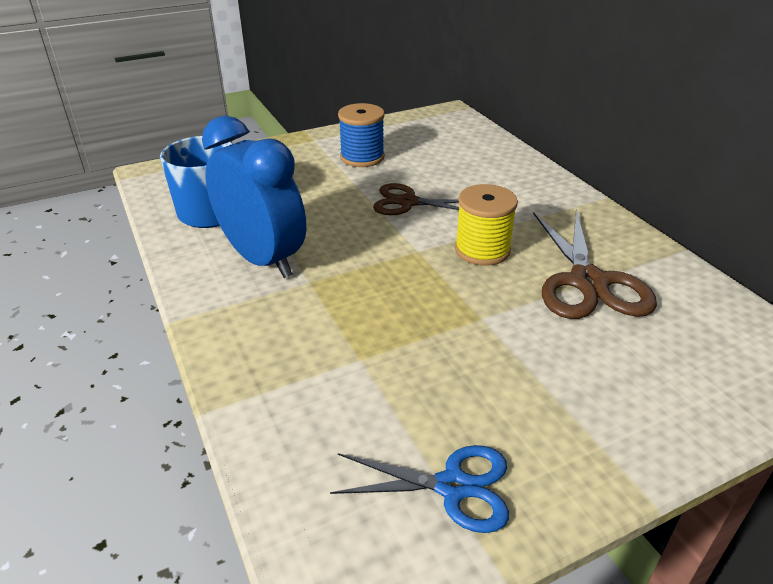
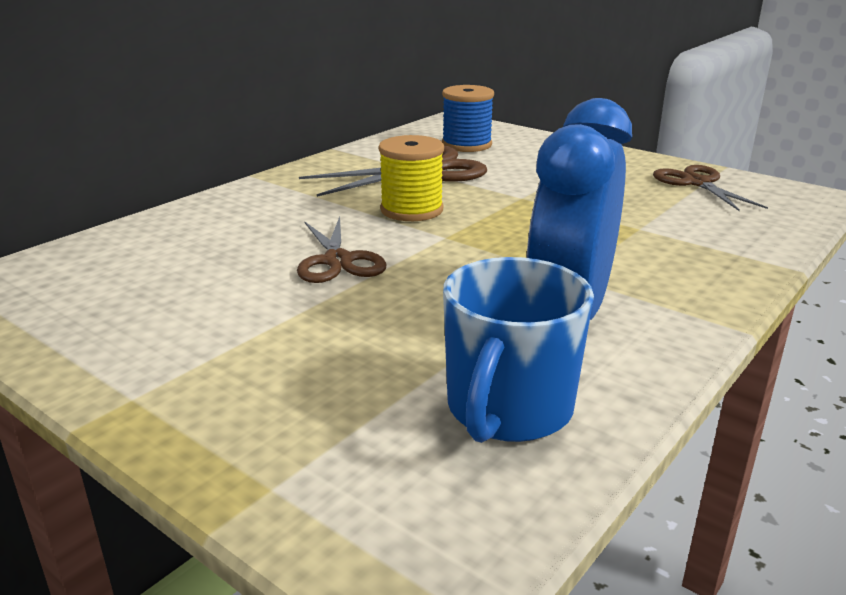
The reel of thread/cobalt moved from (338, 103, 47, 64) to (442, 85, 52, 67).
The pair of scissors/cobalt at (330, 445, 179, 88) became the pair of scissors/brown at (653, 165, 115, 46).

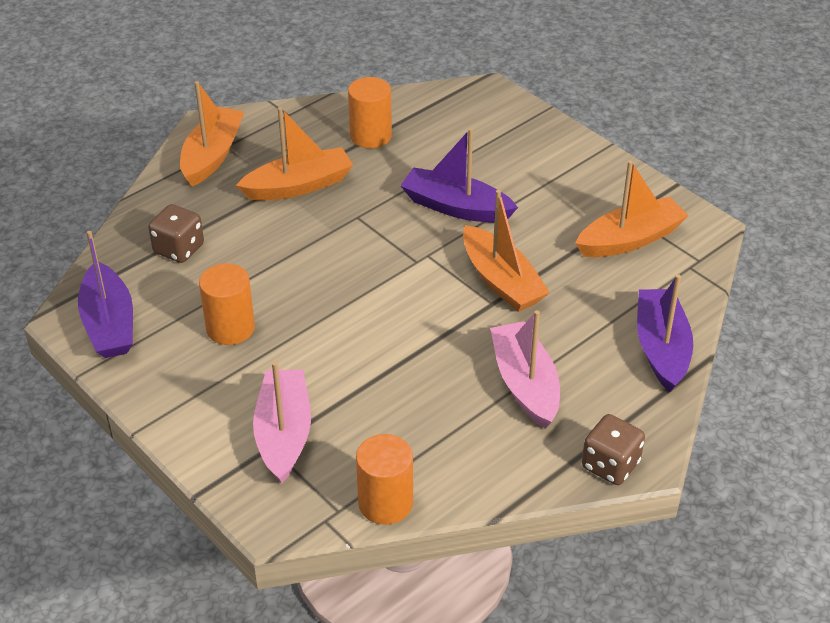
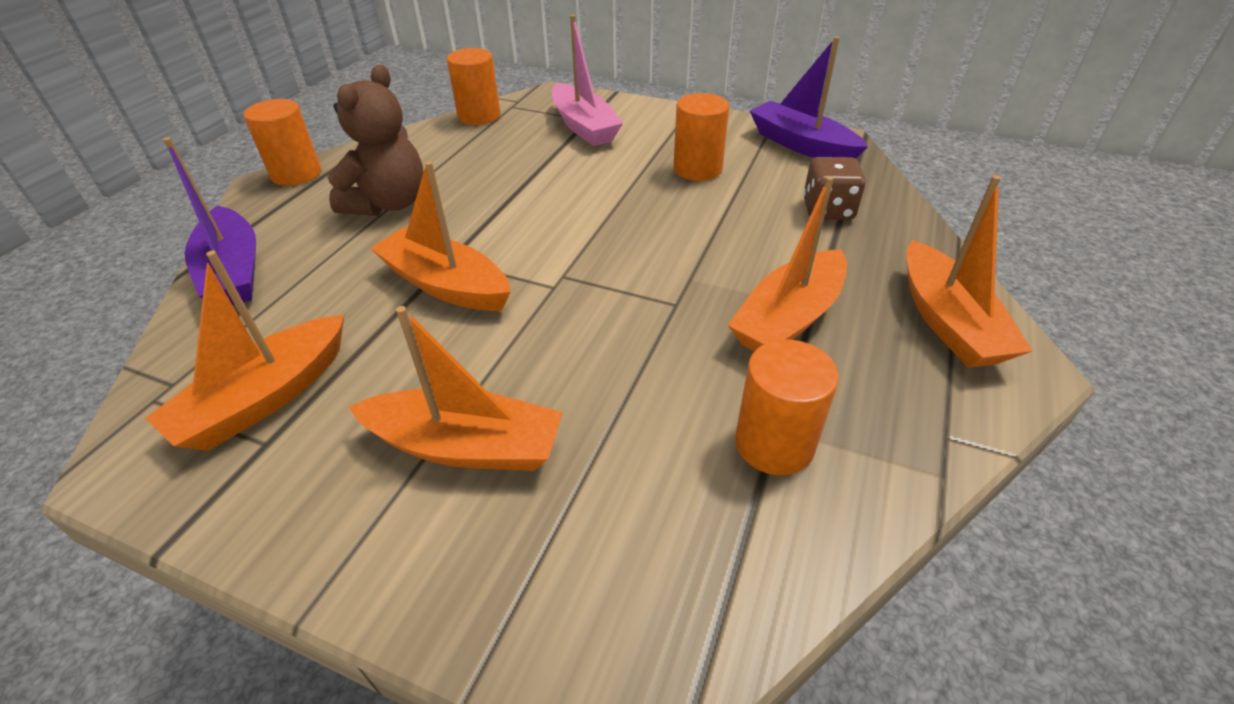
The dice/brown at (582, 414, 63, 71) was replaced by the cylinder shape/orange at (243, 99, 78, 87).
The sailboat/pink at (490, 310, 70, 119) was replaced by the teddy/brown at (327, 65, 96, 151).
The sailboat/orange at (348, 306, 215, 165) appeared.
The sailboat/purple at (400, 128, 118, 95) disappeared.

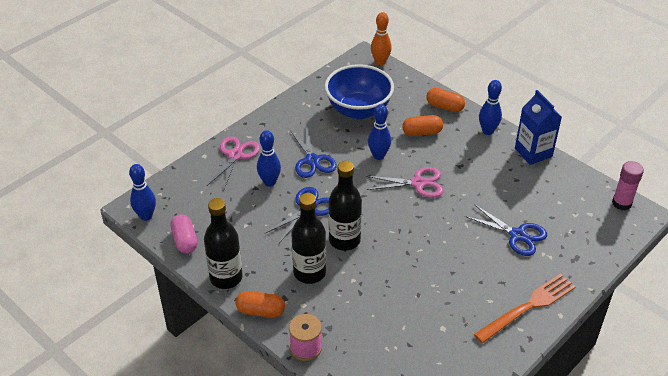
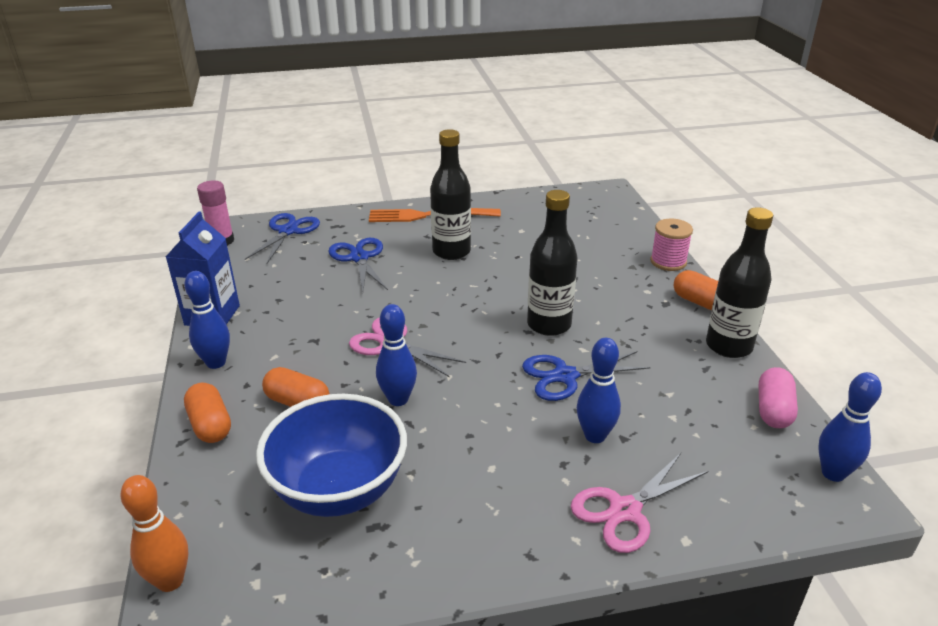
The pair of scissors/cobalt moved from (290, 126, 47, 52) to (245, 213, 75, 52).
The bottle/black moved from (291, 193, 35, 91) to (430, 129, 41, 131).

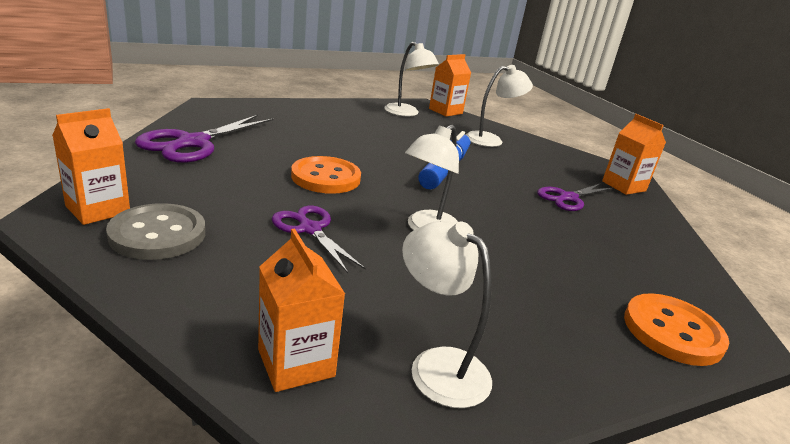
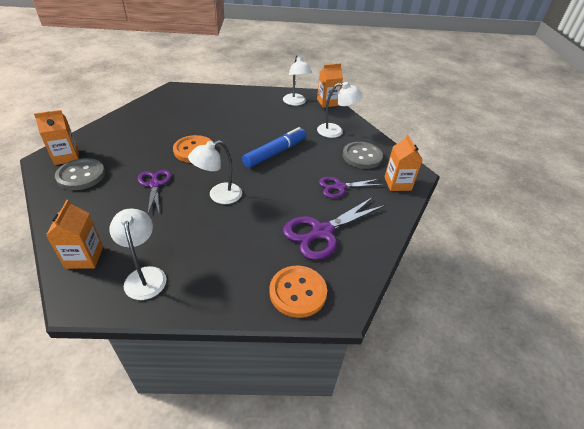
The pair of scissors/purple moved from (135, 115, 139, 48) to (283, 197, 102, 63).
The sewing button/grey at (343, 142, 40, 27) appeared.

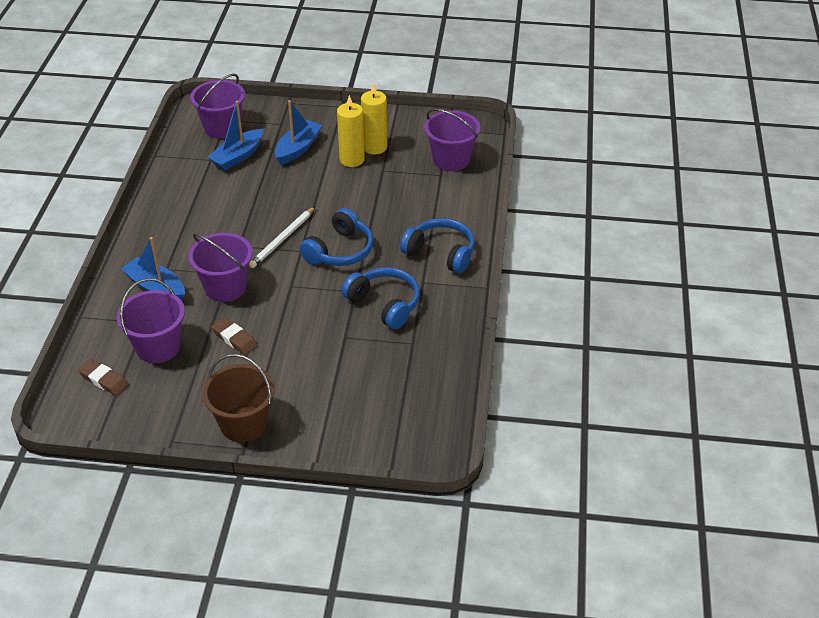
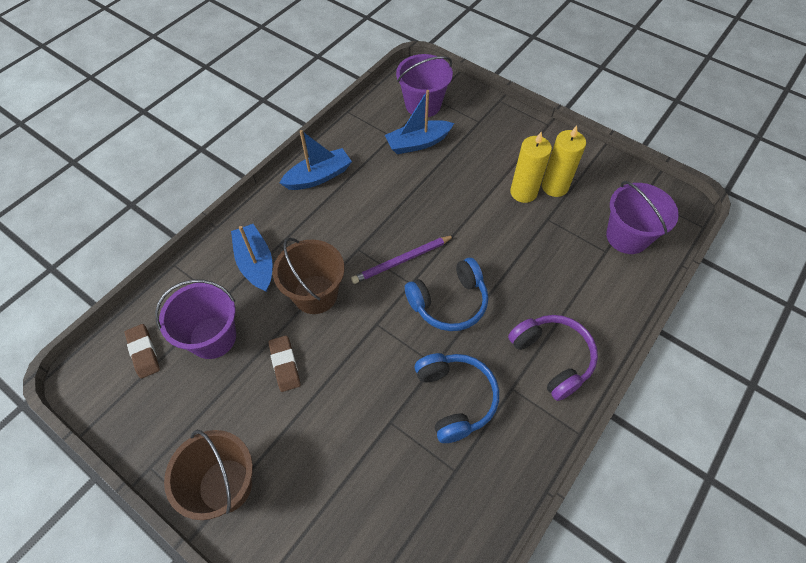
The bucket/purple at (188, 233, 65, 69) became the bucket/brown at (273, 238, 72, 76).
The sailboat/cobalt moved from (275, 100, 48, 65) to (280, 130, 72, 60).
The lead pencil/white at (249, 207, 66, 61) became the lead pencil/purple at (351, 235, 104, 49).
The headset/cobalt at (400, 218, 75, 56) became the headset/purple at (508, 315, 90, 86).

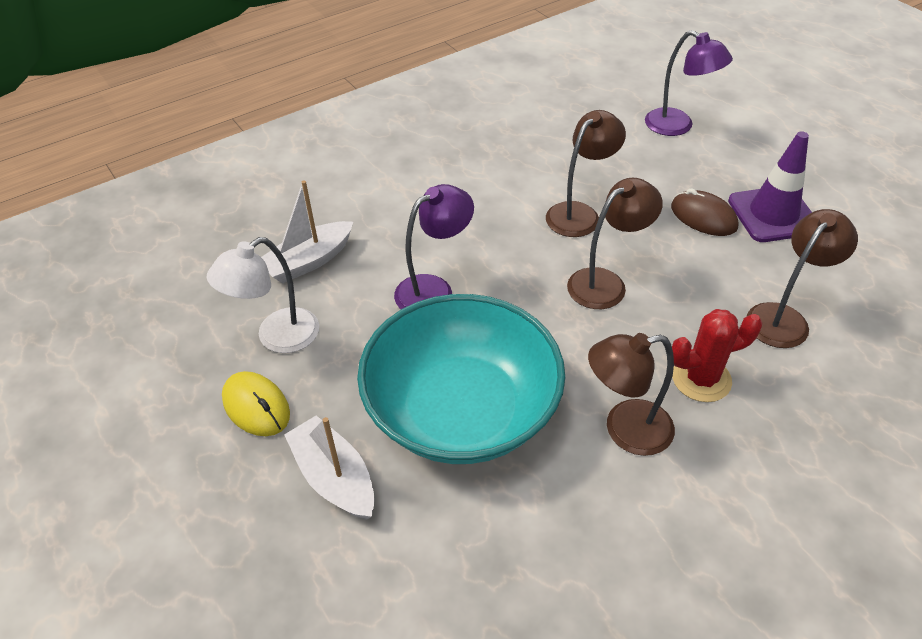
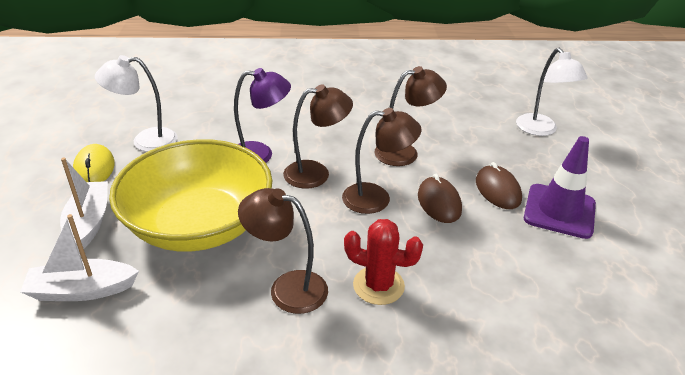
The sailboat/white moved from (261, 180, 92, 103) to (20, 214, 119, 87).
The bowl/turquoise at (357, 294, 208, 170) became the bowl/golden at (109, 139, 164, 112).
The reading lamp/brown moved from (747, 209, 111, 139) to (283, 84, 70, 105).
The PC mouse/brown at (418, 174, 44, 49) appeared.
The reading lamp/purple at (645, 30, 88, 106) became the reading lamp/white at (516, 48, 72, 88).

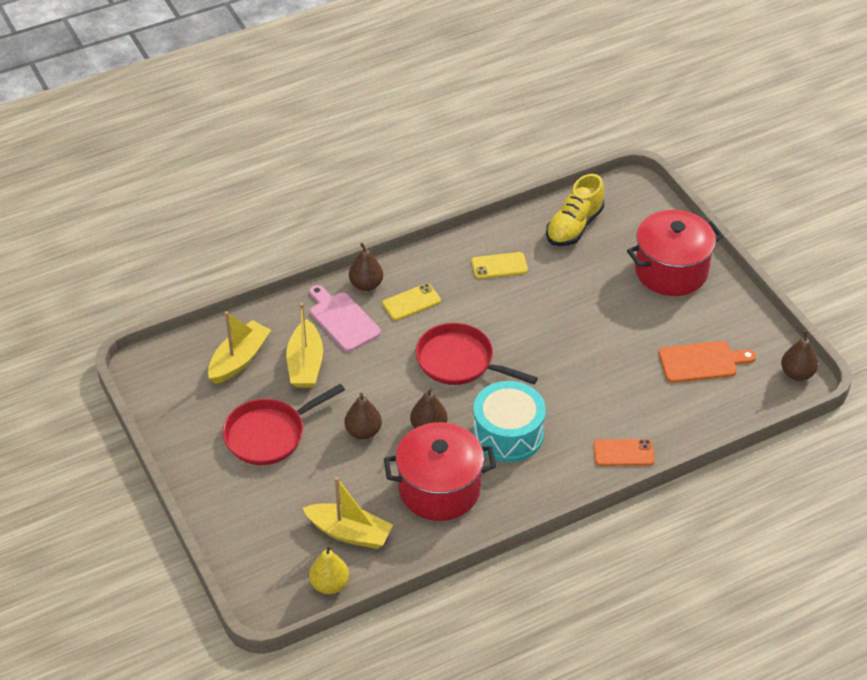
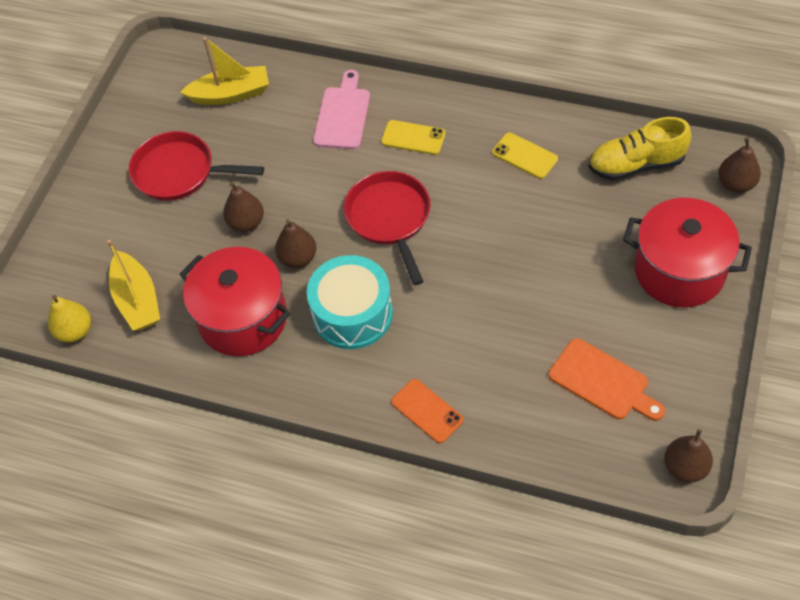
The pear fruit/brown moved from (349, 243, 34, 48) to (718, 137, 43, 56).
The sailboat/golden at (286, 303, 37, 85) disappeared.

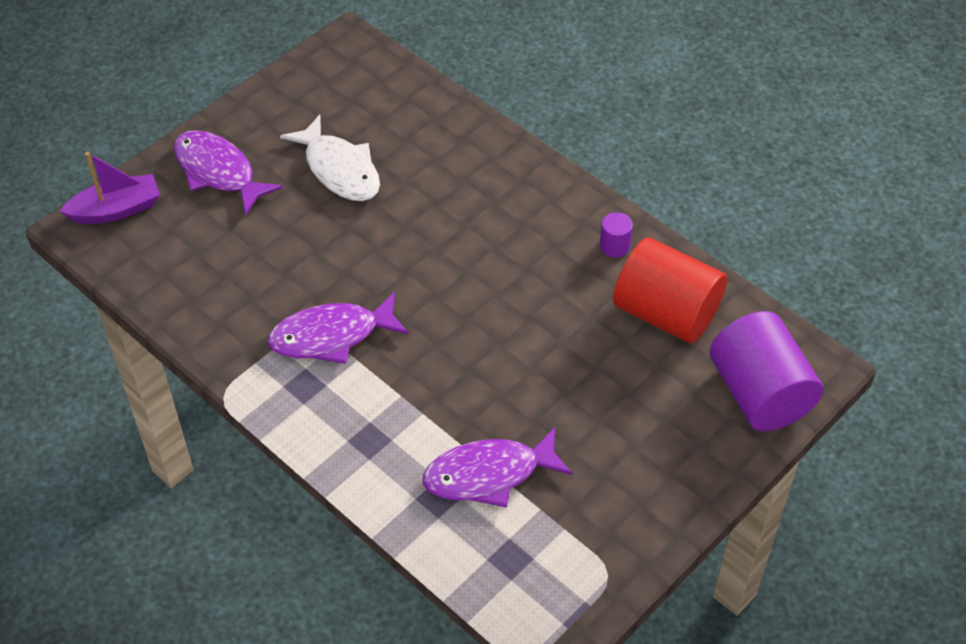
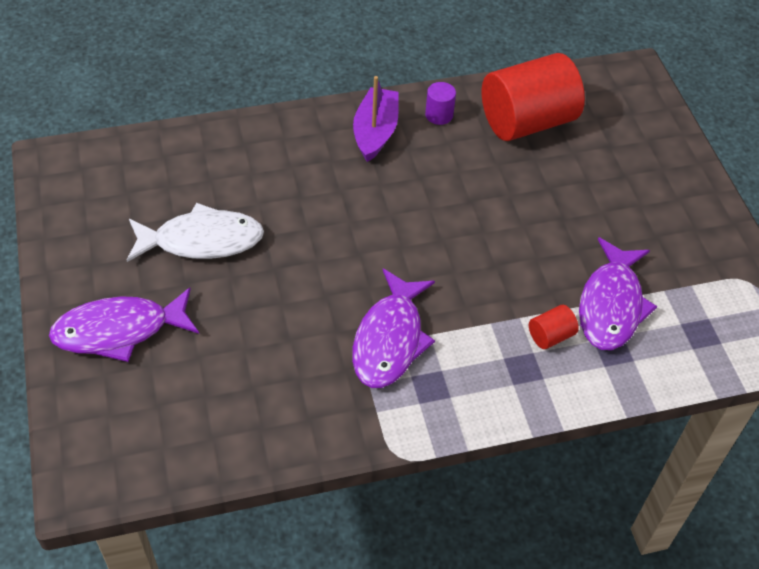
The sailboat/purple moved from (60, 152, 100, 72) to (353, 76, 46, 86).
The cylinder shape/crimson at (529, 305, 50, 44) appeared.
The cylinder shape/purple at (709, 311, 114, 120) disappeared.

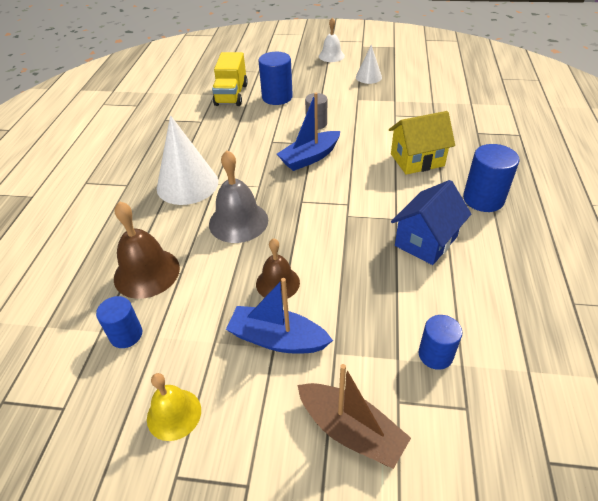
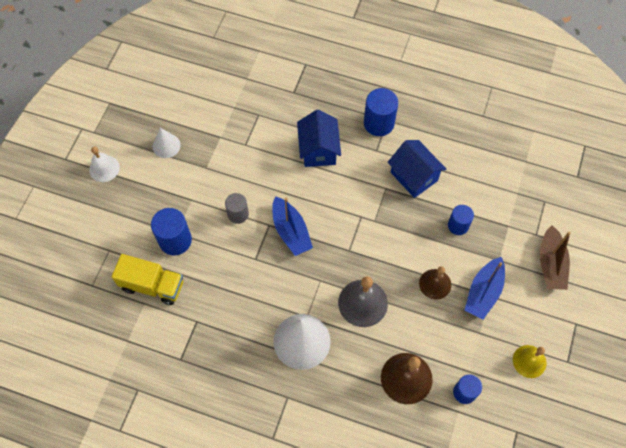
The cottage/golden at (389, 111, 66, 64) became the cottage/cobalt at (297, 110, 44, 57).
The cylinder shape/cobalt moved from (419, 315, 43, 55) to (448, 205, 26, 30).
The sailboat/brown at (298, 364, 113, 105) turned 135 degrees clockwise.

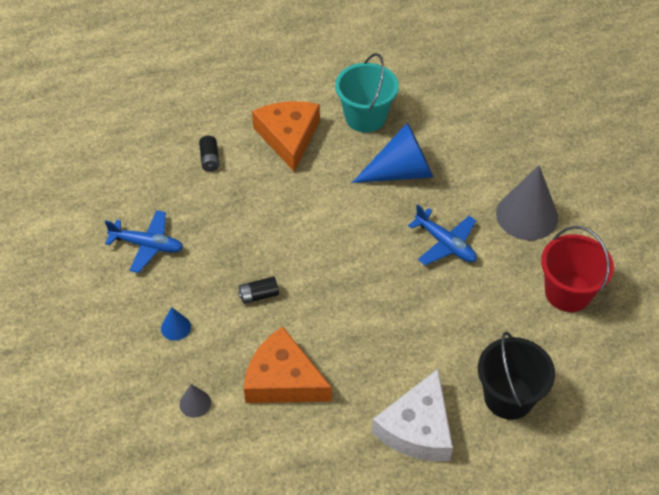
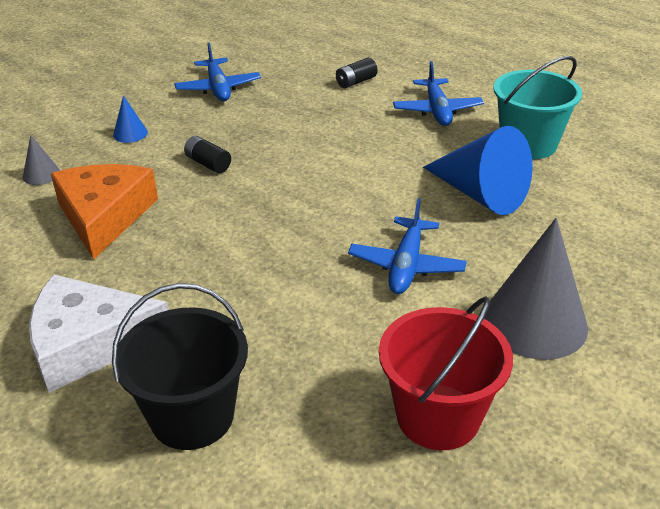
The cheese/orange at (252, 101, 68, 71) was replaced by the toy plane/cobalt at (393, 61, 91, 65).

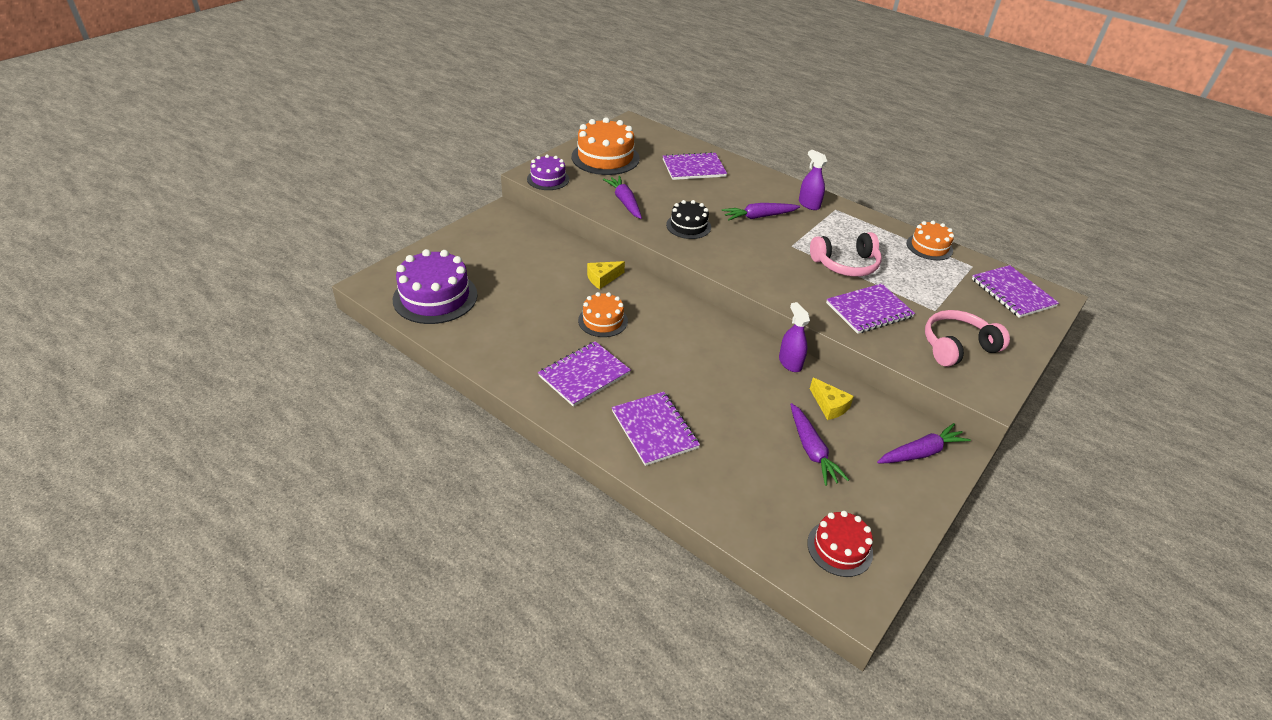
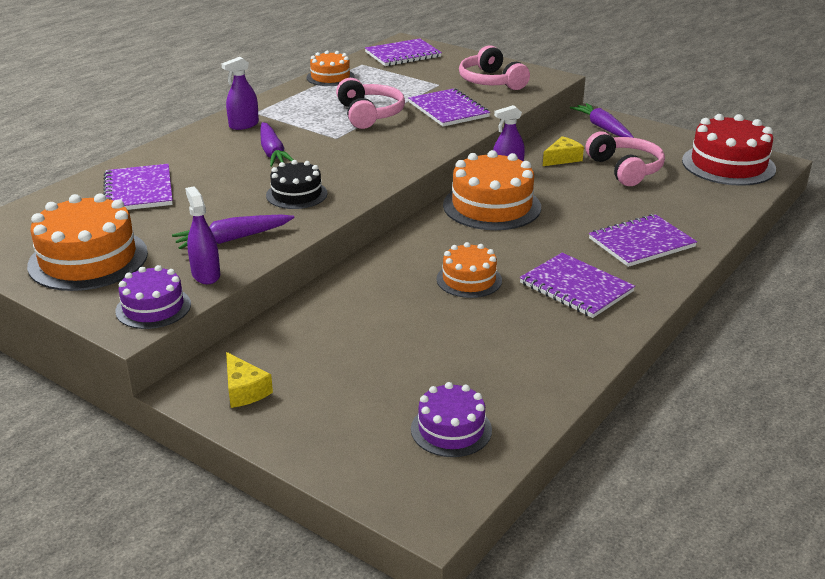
The spray cleaner/purple at (185, 187, 35, 97) appeared.
The cheese/golden moved from (587, 261, 38, 28) to (226, 352, 47, 56).
The cake/purple at (393, 249, 84, 75) changed to 0.59 times the size.
The cake/orange at (443, 150, 98, 80) appeared.
The carrot/purple at (790, 403, 59, 83) was replaced by the headset/pink at (585, 132, 80, 54).
The cake/crimson at (807, 511, 66, 66) changed to 1.69 times the size.

